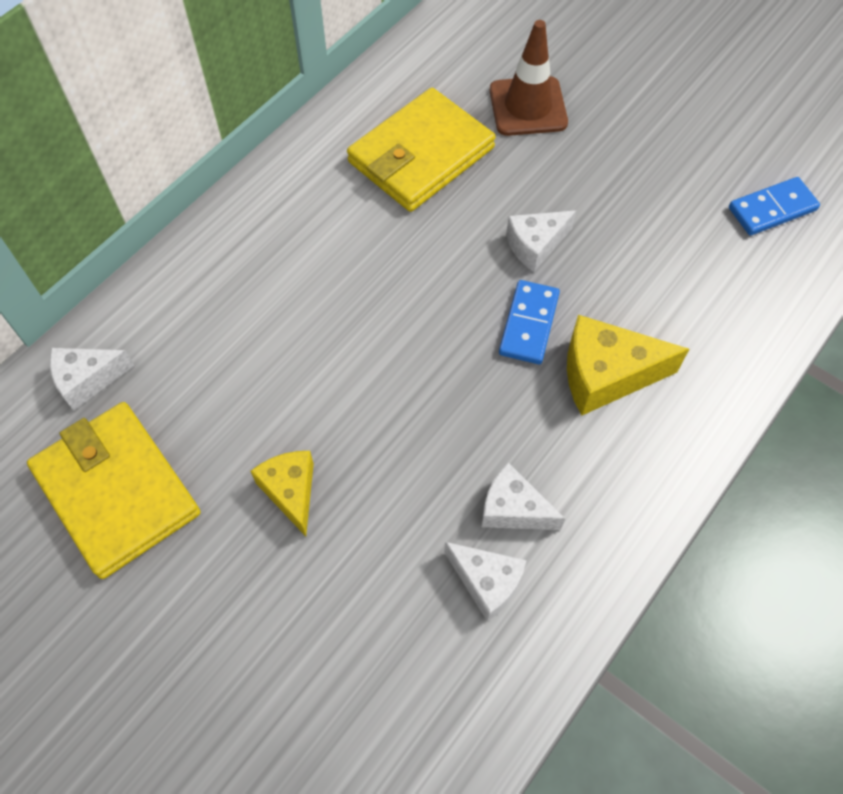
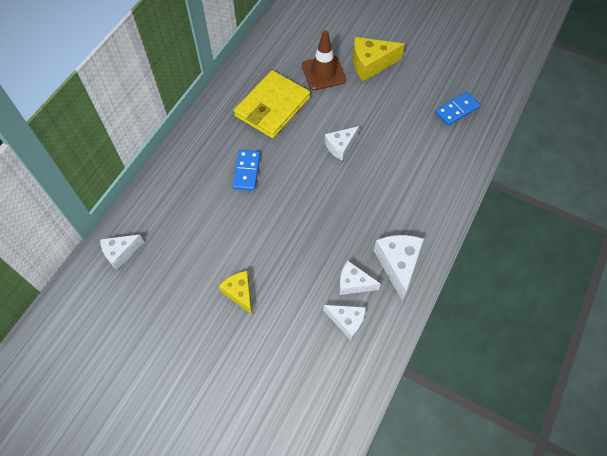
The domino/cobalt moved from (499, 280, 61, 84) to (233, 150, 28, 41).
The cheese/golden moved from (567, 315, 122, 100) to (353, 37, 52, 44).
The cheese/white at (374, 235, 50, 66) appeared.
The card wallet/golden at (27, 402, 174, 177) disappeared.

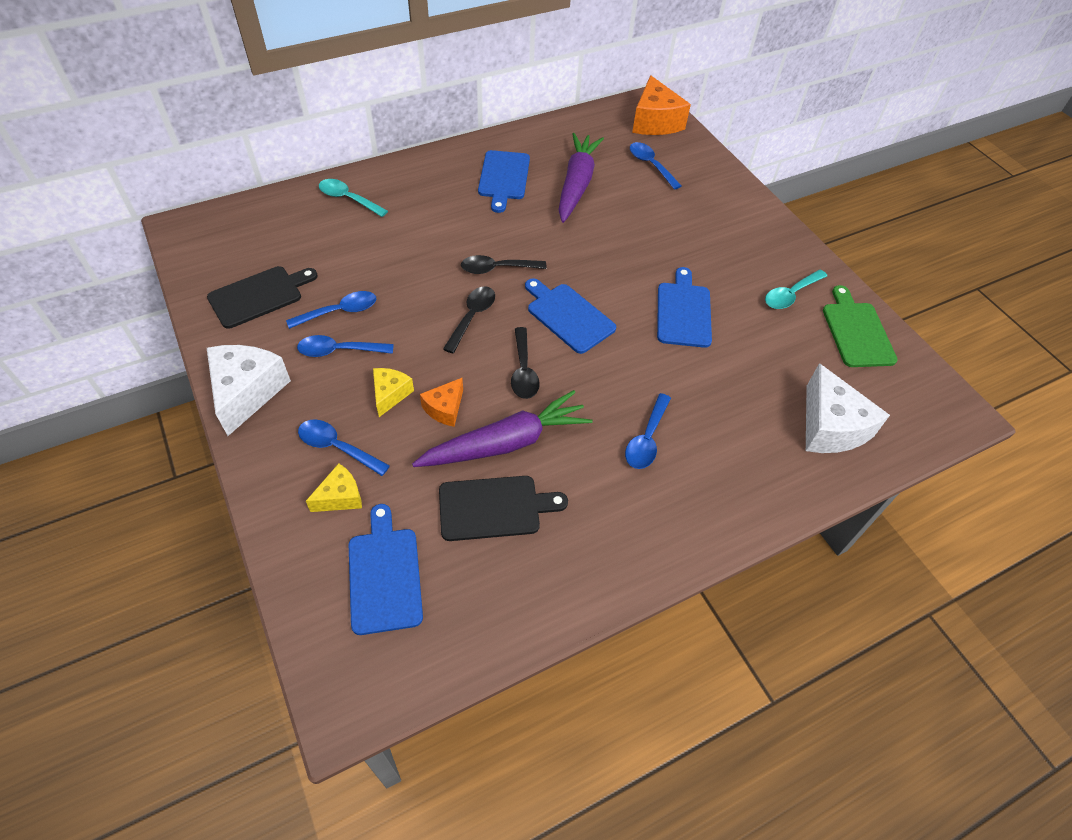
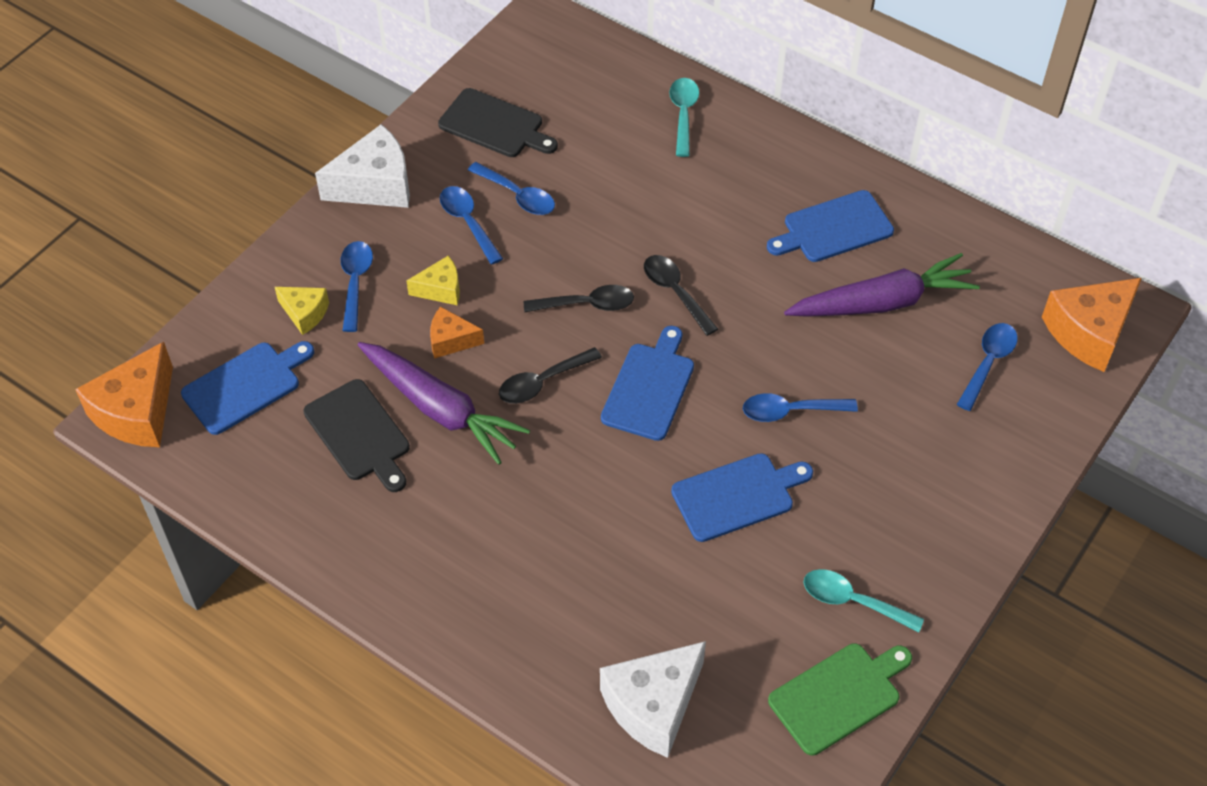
The cheese/orange at (75, 342, 98, 105) appeared.
The spoon/cobalt moved from (625, 393, 46, 76) to (743, 393, 115, 29).

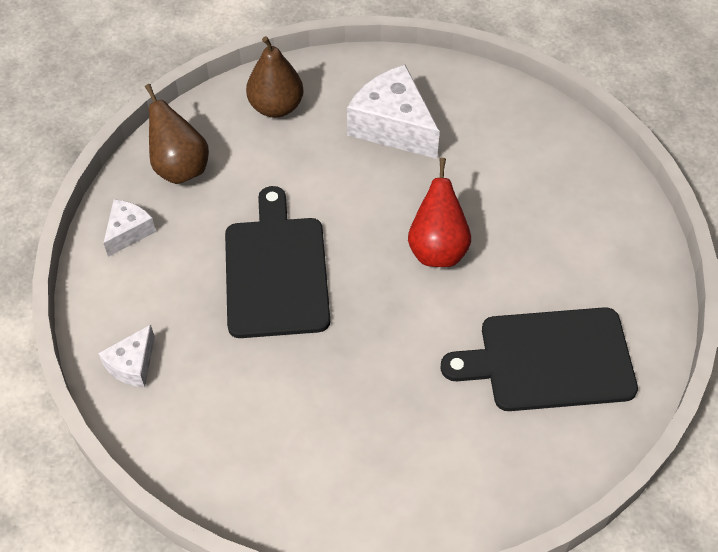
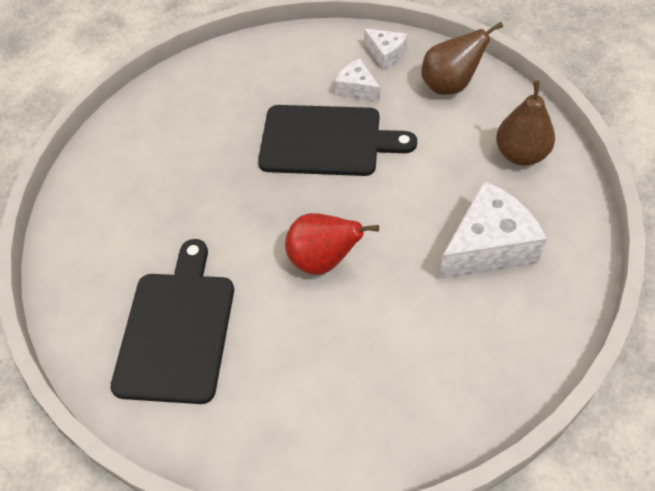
The cheese/white moved from (98, 324, 57, 64) to (335, 59, 45, 43).

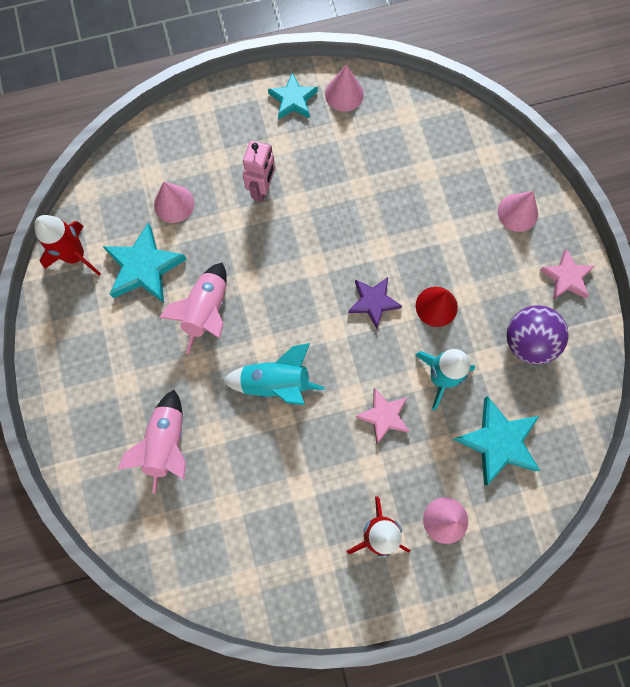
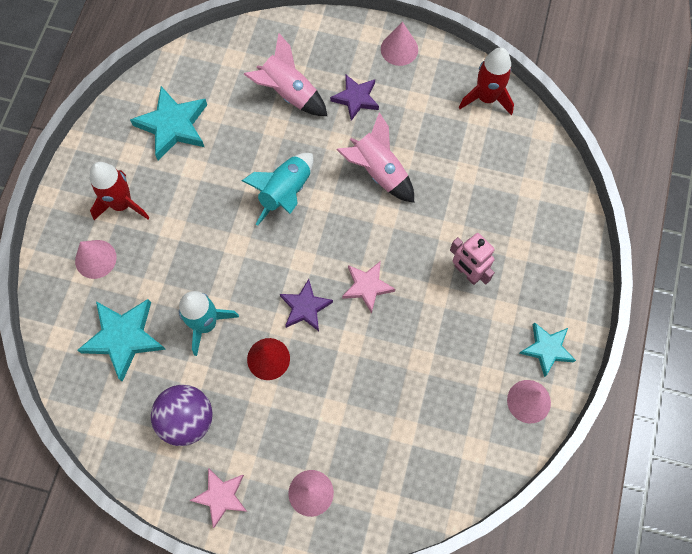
The five-pointed star/turquoise moved from (103, 223, 84, 80) to (130, 86, 77, 74).
The five-pointed star/purple at (330, 75, 49, 46) appeared.
The five-pointed star/pink moved from (355, 388, 55, 56) to (342, 261, 53, 52).
The cone shape/pink moved from (154, 182, 41, 41) to (381, 22, 37, 44).

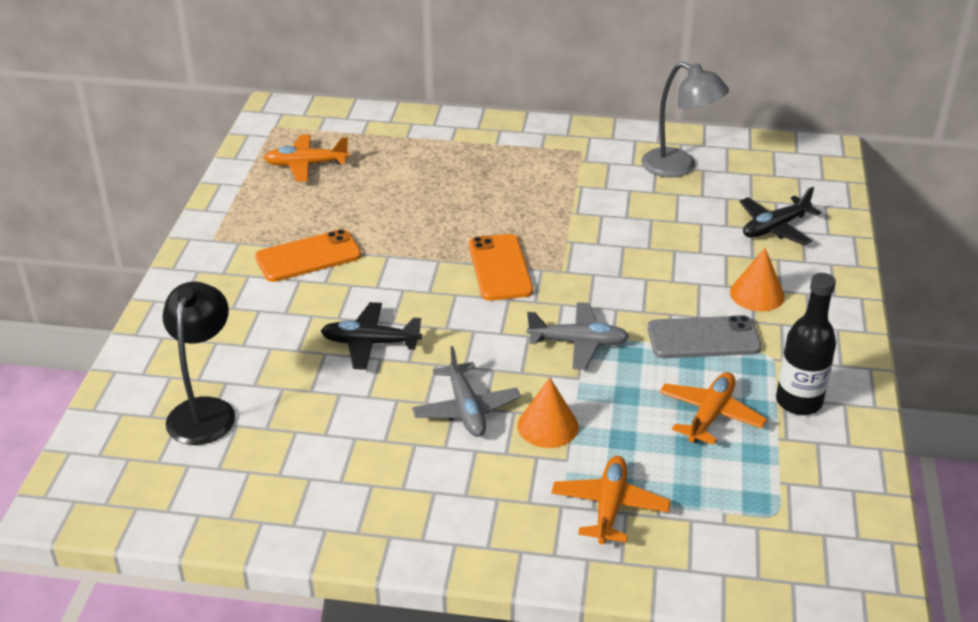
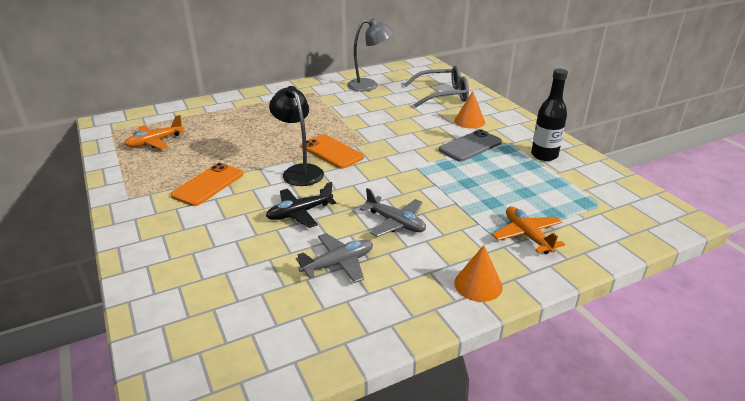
The reading lamp/black moved from (162, 282, 73, 163) to (269, 86, 55, 100).
The toy plane/grey moved from (527, 302, 102, 68) to (296, 233, 77, 50).
The toy plane/black at (740, 187, 81, 58) was replaced by the glasses/grey at (404, 66, 65, 42).
The cone shape/orange moved from (518, 378, 61, 70) to (454, 245, 49, 57).
The toy plane/orange at (659, 372, 108, 73) disappeared.

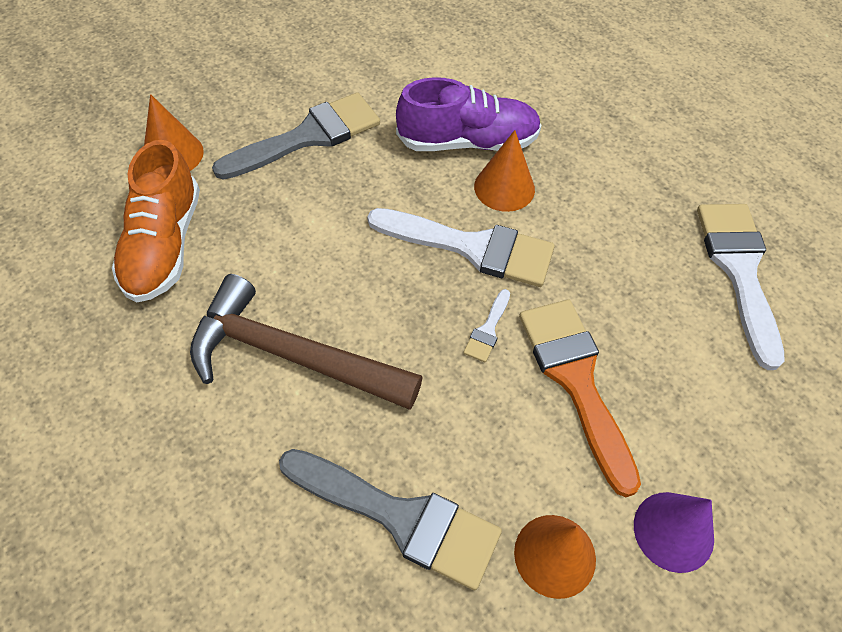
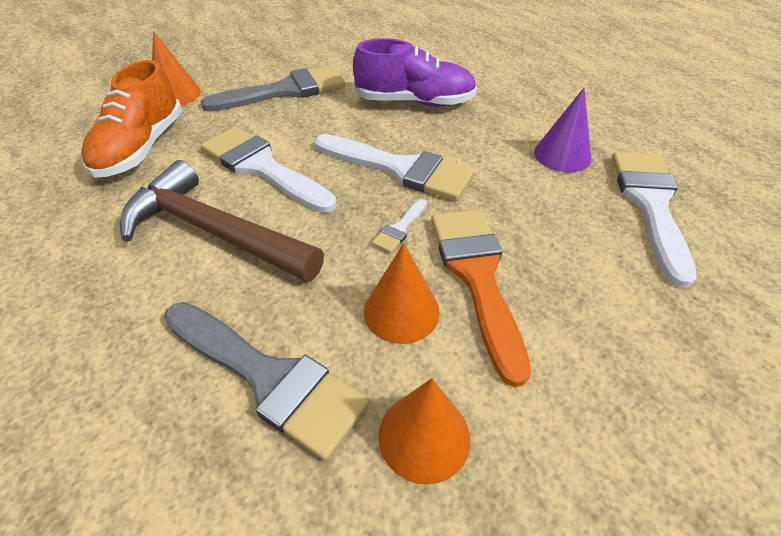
The paint brush/white at (201, 126, 136, 87) appeared.
The cone shape/orange moved from (474, 130, 61, 82) to (364, 243, 76, 101).
The cone shape/purple moved from (634, 492, 80, 81) to (534, 88, 57, 85).

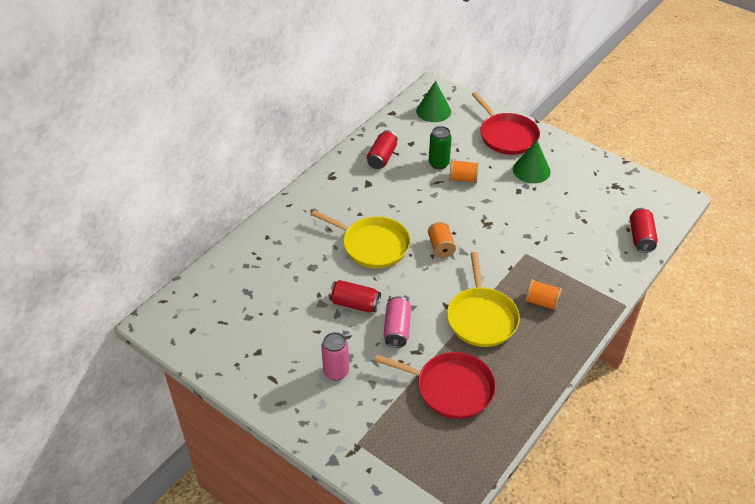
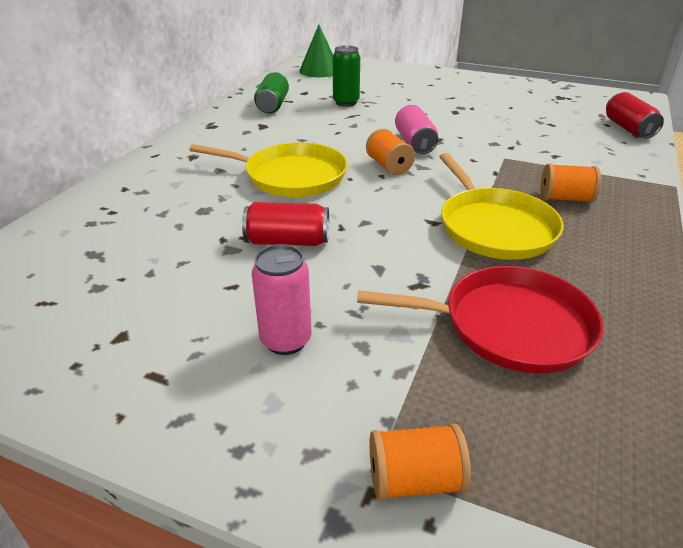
The can/crimson at (367, 130, 31, 39) became the can/green at (254, 72, 35, 41).
The reel of thread/orange moved from (449, 160, 30, 23) to (370, 424, 101, 77).
The can/pink moved from (384, 296, 27, 52) to (395, 105, 43, 49).
The frying pan/crimson at (472, 92, 68, 63) disappeared.
The cone shape/green at (513, 140, 38, 43) disappeared.

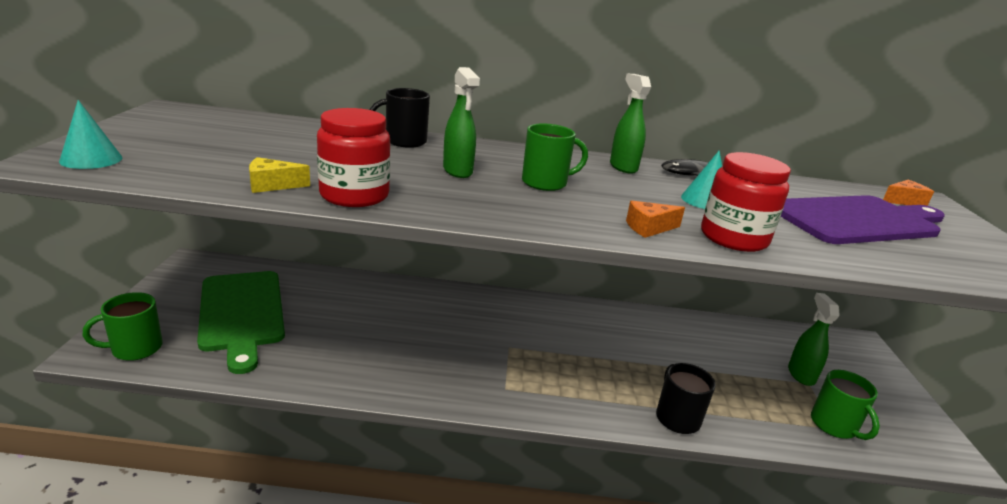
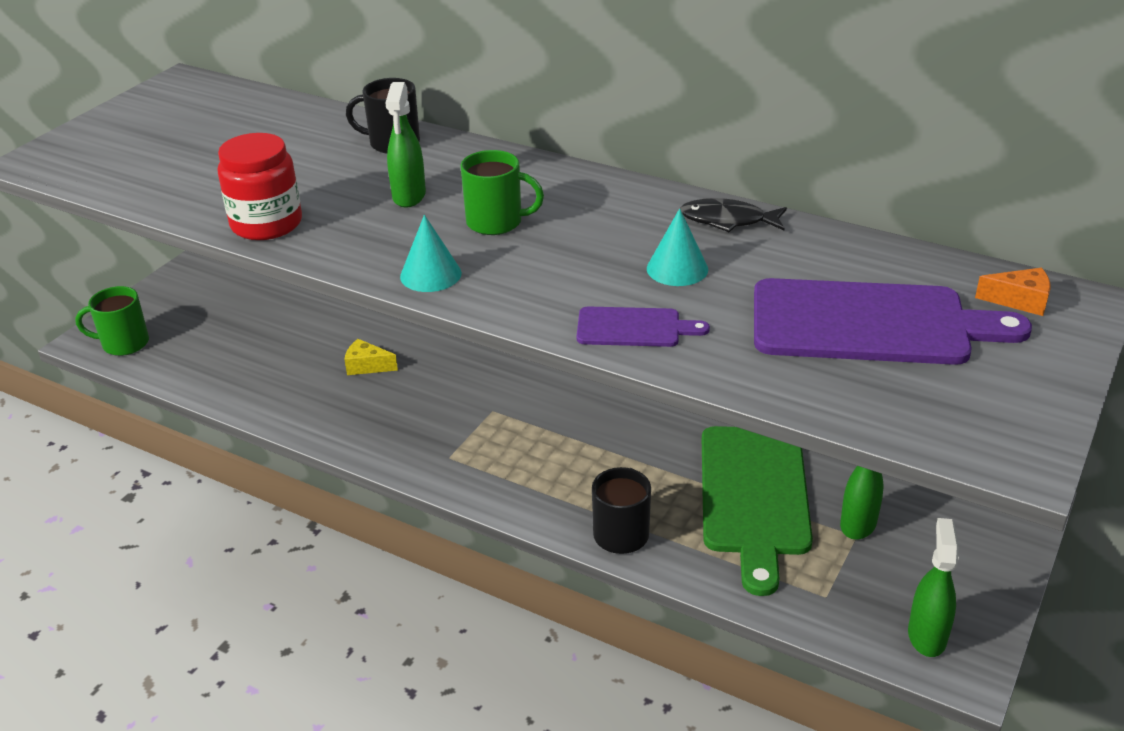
The cheese/golden moved from (249, 157, 61, 36) to (344, 339, 54, 36).
The cone shape/turquoise moved from (59, 100, 64, 69) to (400, 215, 62, 77).
The jar/crimson at (701, 152, 90, 100) was replaced by the bread board/purple at (577, 307, 133, 40).
The bread board/green moved from (197, 271, 88, 103) to (702, 426, 111, 170).
The spray cleaner/green moved from (610, 74, 41, 100) to (908, 518, 51, 139).
The cheese/orange at (626, 201, 59, 37) disappeared.
The coffee mug/green at (811, 370, 69, 70) disappeared.

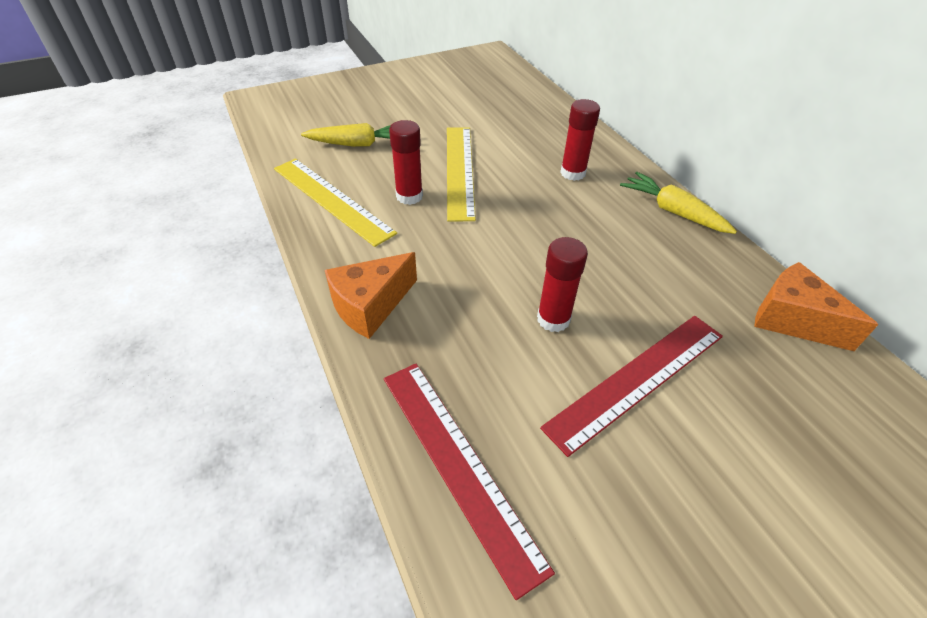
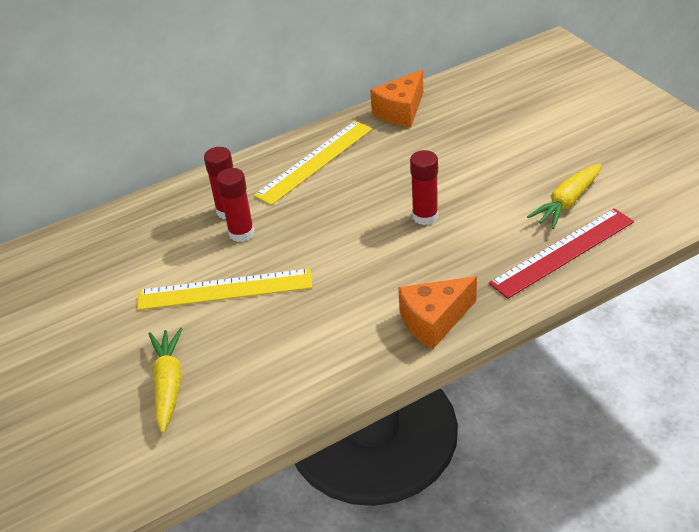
The glue/crimson moved from (389, 120, 34, 85) to (217, 168, 37, 74).
The straightedge/golden moved from (274, 158, 123, 89) to (254, 121, 118, 84).
The cheese/orange at (325, 252, 92, 87) turned 105 degrees clockwise.
The carrot/golden moved from (620, 172, 117, 62) to (527, 164, 75, 65).
The straightedge/crimson at (540, 316, 183, 141) disappeared.

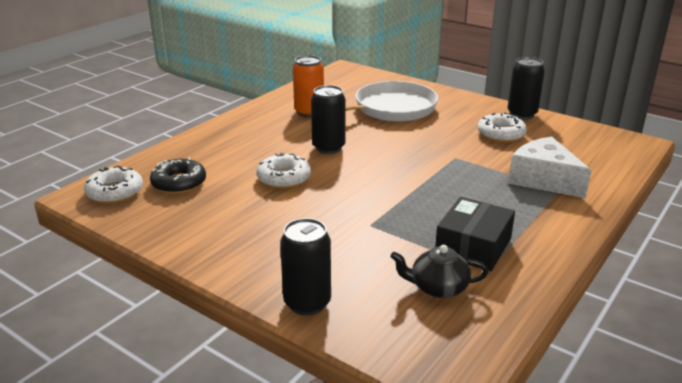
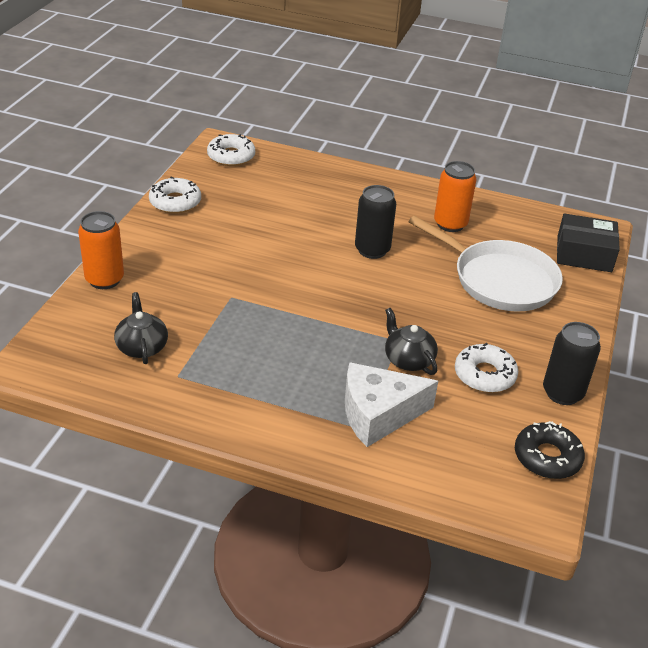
The can/black at (280, 218, 51, 98) became the can/orange at (78, 211, 46, 78).
The donut/white moved from (257, 153, 54, 36) to (149, 176, 52, 38).
The cheese/white at (508, 136, 84, 62) turned 135 degrees counterclockwise.
The teapot/black at (385, 308, 53, 67) appeared.
The donut/black moved from (150, 158, 56, 36) to (515, 421, 70, 58).
The parcel/black moved from (435, 197, 80, 74) to (557, 214, 63, 58).

